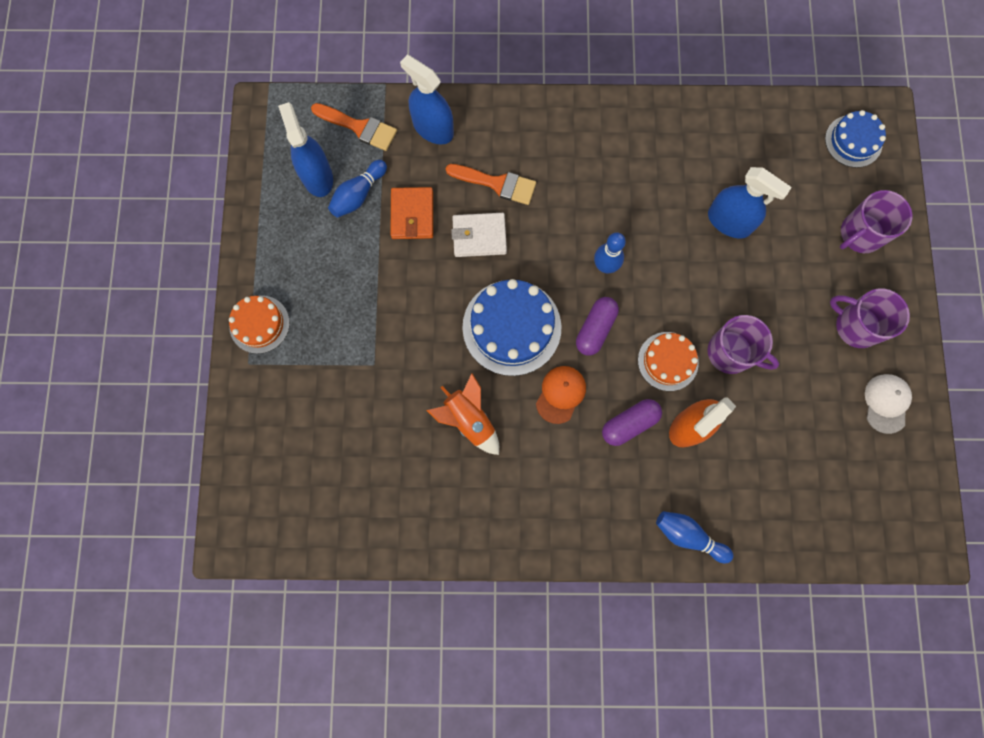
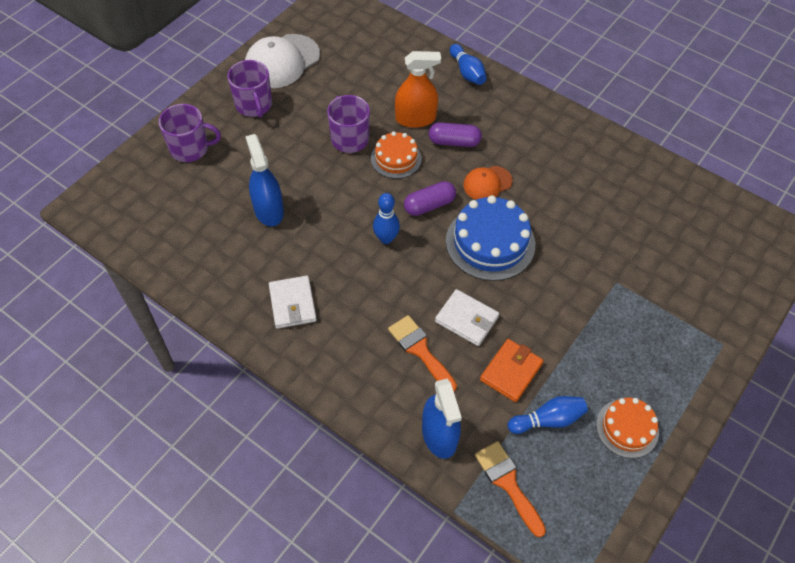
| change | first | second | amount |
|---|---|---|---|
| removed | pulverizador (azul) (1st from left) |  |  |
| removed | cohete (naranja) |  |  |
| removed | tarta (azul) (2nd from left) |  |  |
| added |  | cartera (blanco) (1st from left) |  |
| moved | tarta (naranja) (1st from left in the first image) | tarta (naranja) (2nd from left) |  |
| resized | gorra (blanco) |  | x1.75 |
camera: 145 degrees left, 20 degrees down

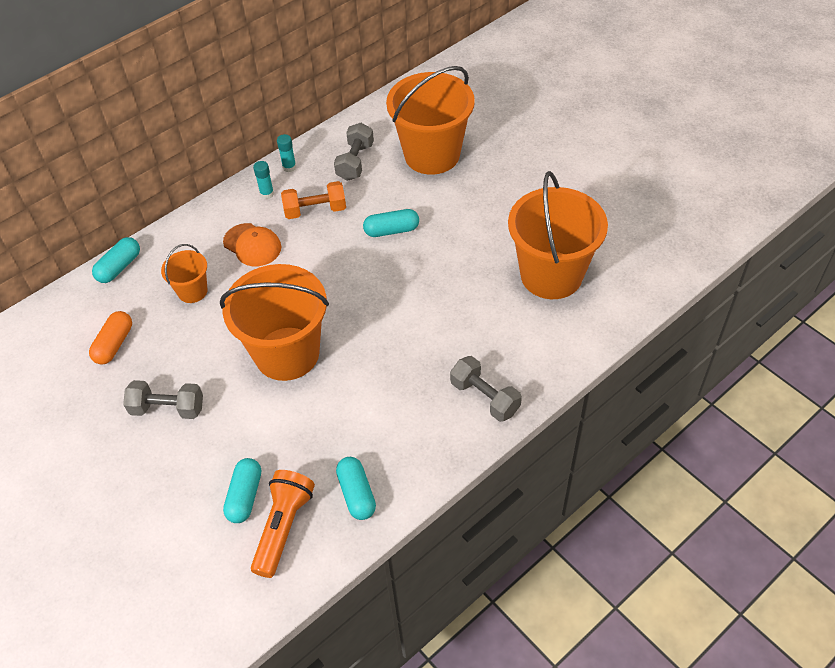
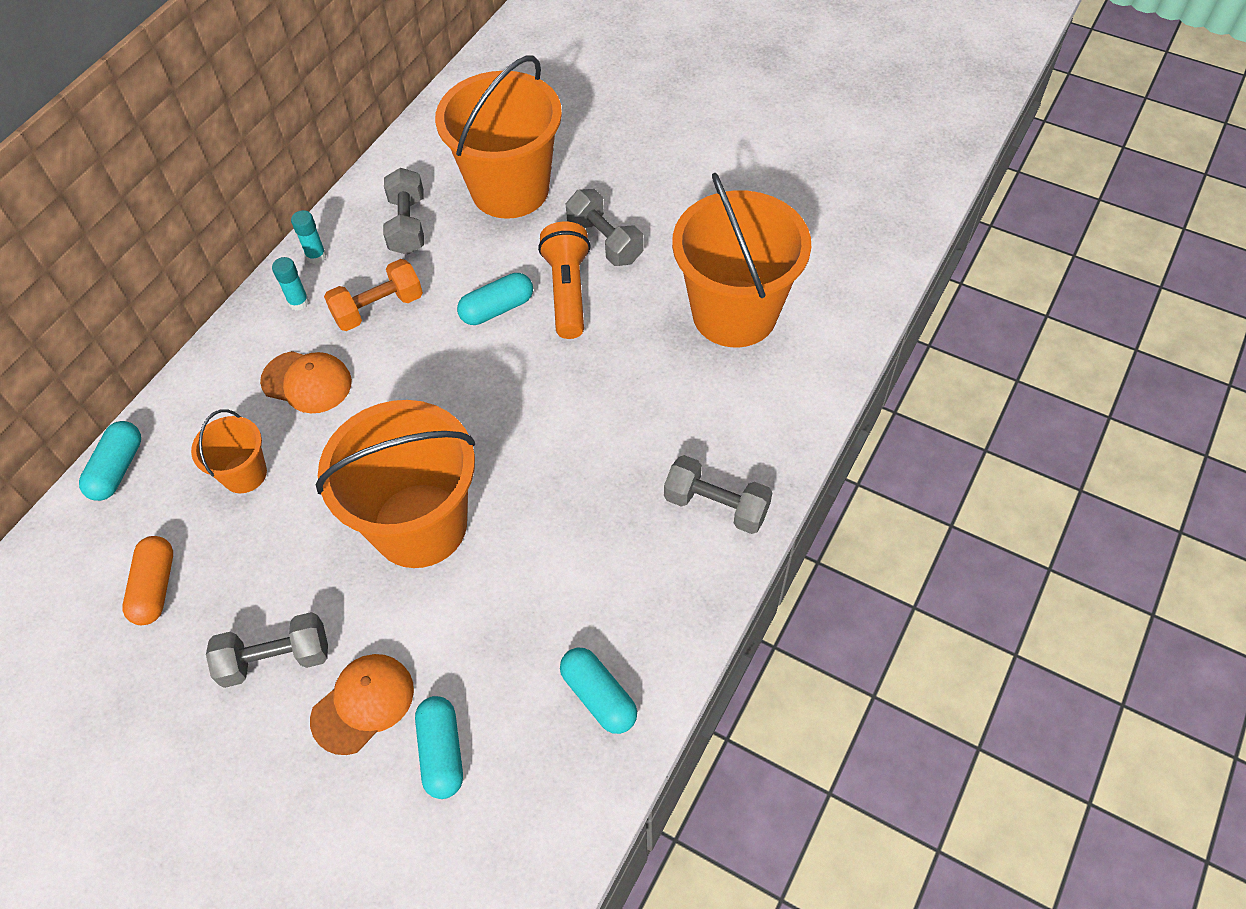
| change | first | second | amount |
|---|---|---|---|
| added |  | gorra (naranja) (2nd from left) |  |
| added |  | mancuerna (gris) (3rd from left) |  |
| moved | lámpara de mano (naranja) |  |  |
camera: 20 degrees left, 5 degrees up

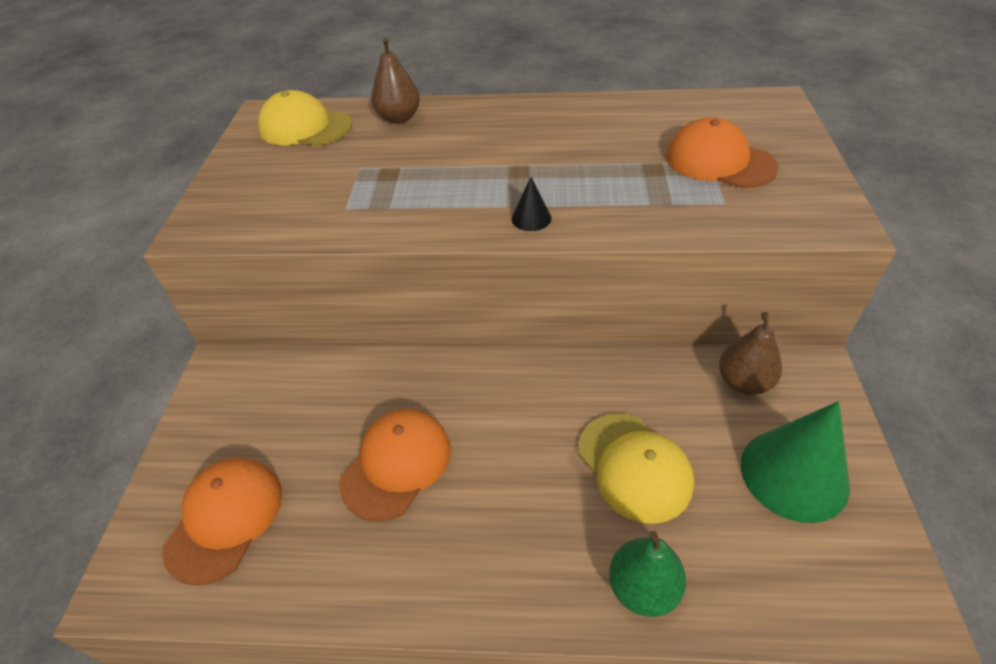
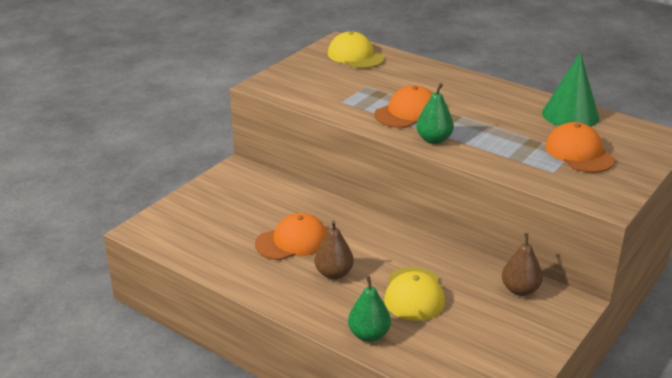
| change | first | second | amount |
|---|---|---|---|
| moved | gorra (naranja) (1st from left in the first image) | gorra (naranja) (2nd from left) |  |
| moved | pera (marrón) (1st from left) |  |  |
| moved | cono (verde) |  |  |
| replaced | cono (negro) | pera (verde) (2nd from left) |  |
camera: 30 degrees right, 15 degrees down

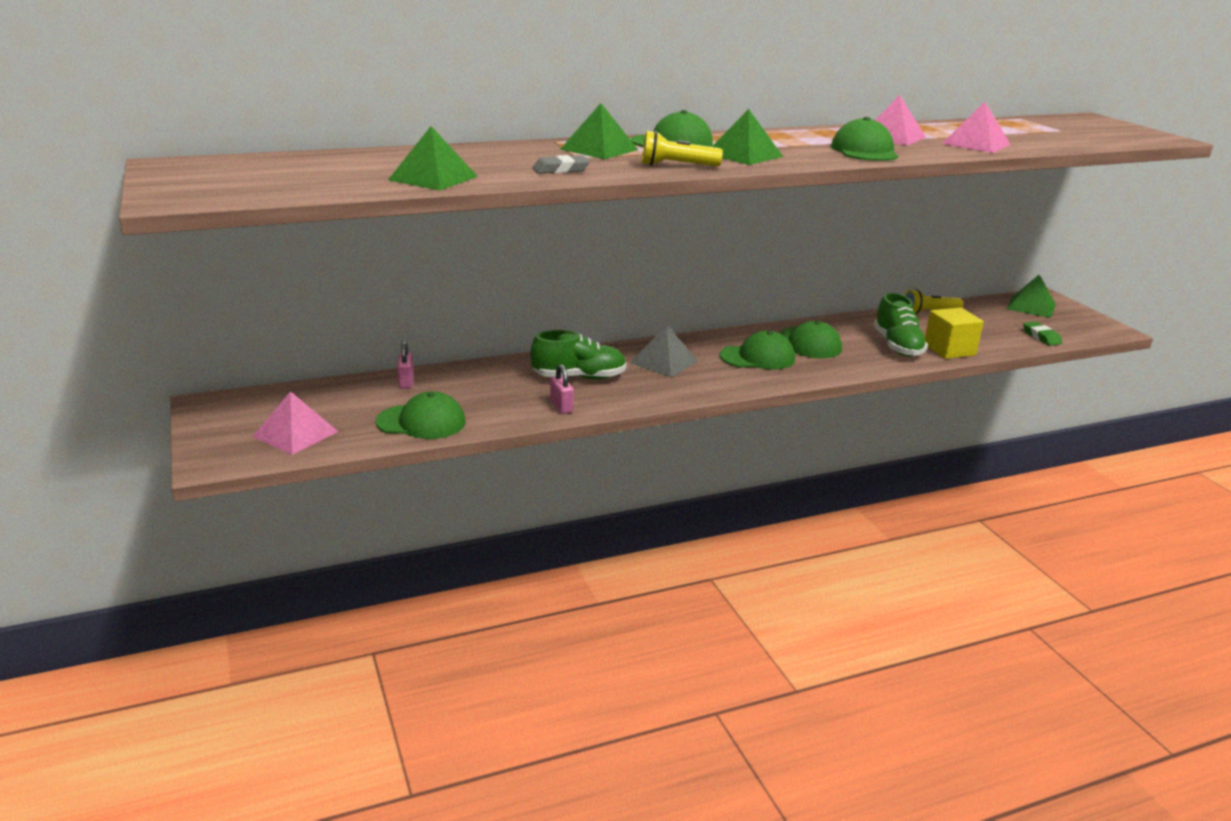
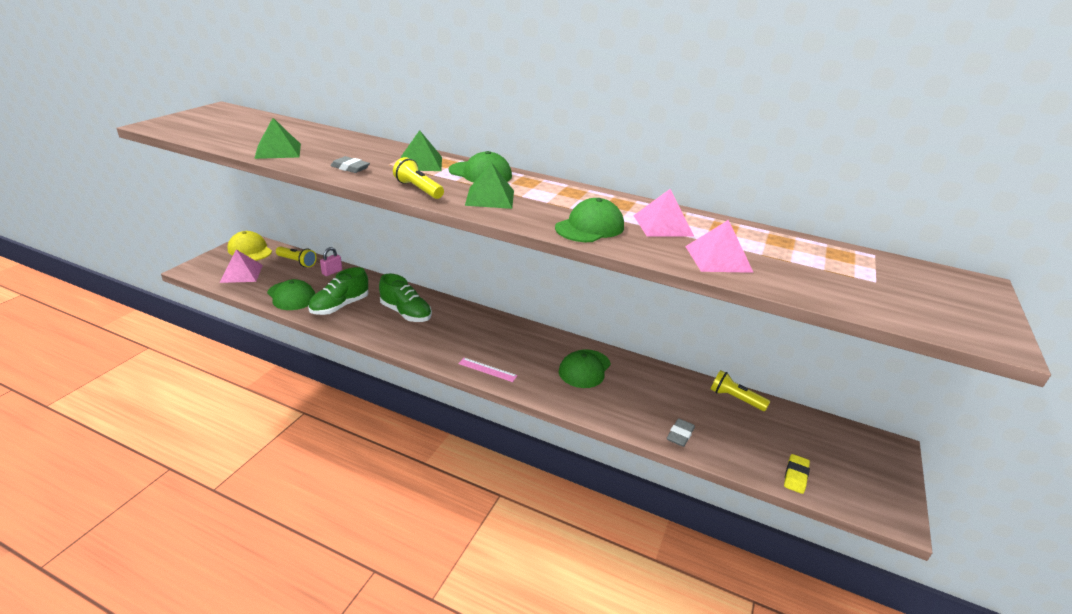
| change | first | second | amount |
|---|---|---|---|
| removed | candado (rosa) (2nd from left) |  |  |
| removed | pirámide (gris) |  |  |
| removed | gorra (verde) (3rd from left) |  |  |
| removed | pirámide (verde) (4th from left) |  |  |
| added |  | gorra (amarillo) |  |
| added |  | lámpara de mano (amarillo) (1st from left) |  |
| added |  | regla (rosa) |  |
| moved | zapato (verde) (2nd from left in the first image) | zapato (verde) (1st from left) |  |
| replaced | cubo (amarillo) | goma de borrar (gris) (2nd from left) |  |
| recoloured | goma de borrar (verde) | goma de borrar (amarillo) |  |
camera: 45 degrees right, 5 degrees up

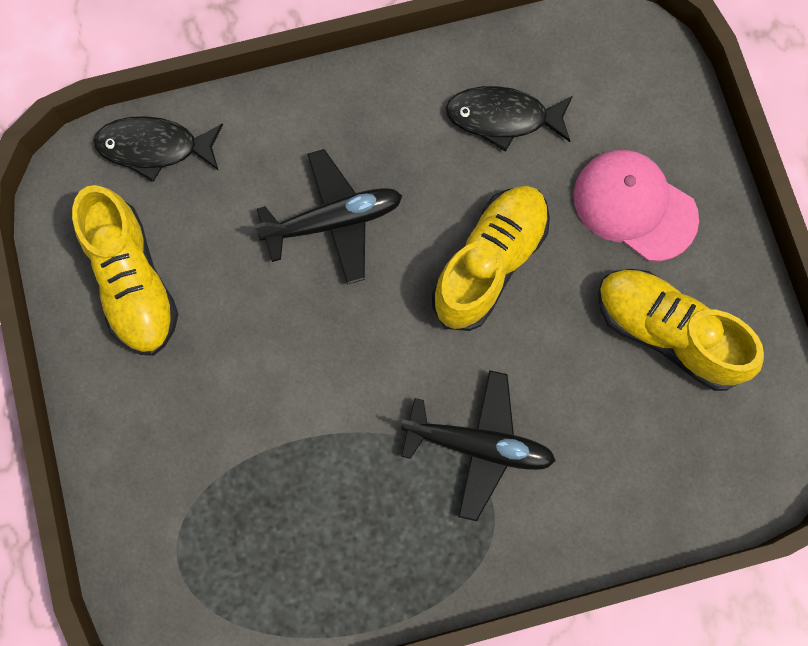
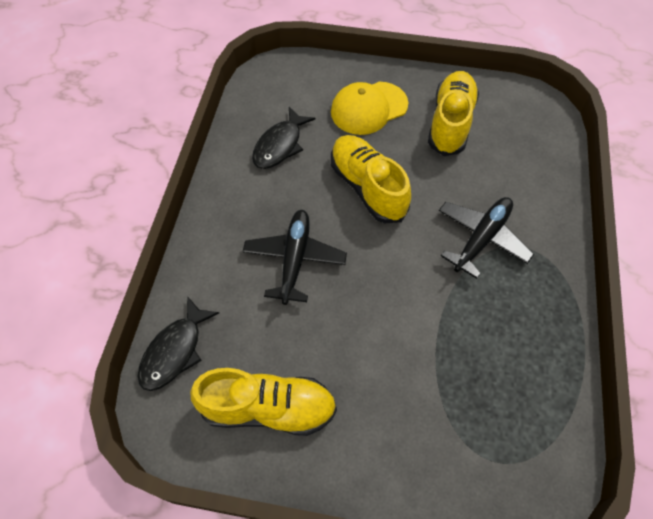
| change | first | second | amount |
|---|---|---|---|
| recoloured | gorra (rosa) | gorra (amarillo) |  |
| turned | zapato (amarillo) (3rd from left) |  | 135 degrees clockwise |
camera: 65 degrees left, 15 degrees down

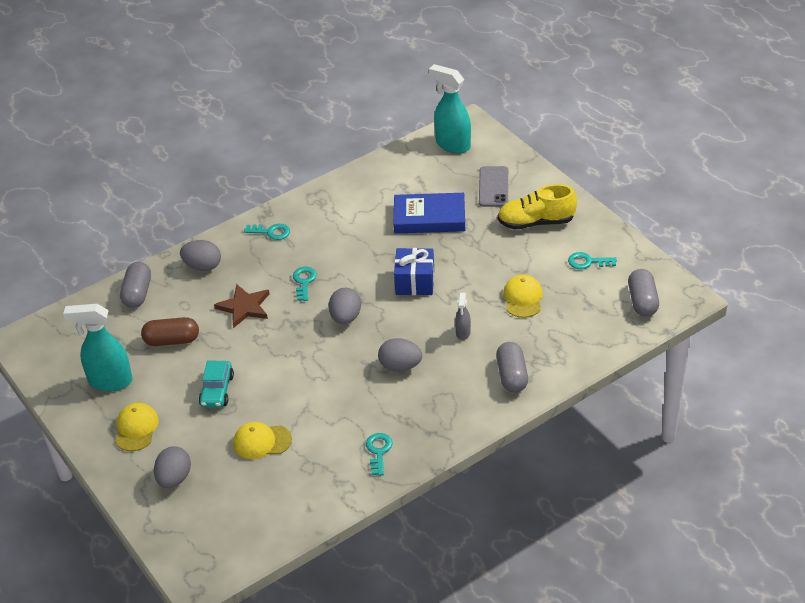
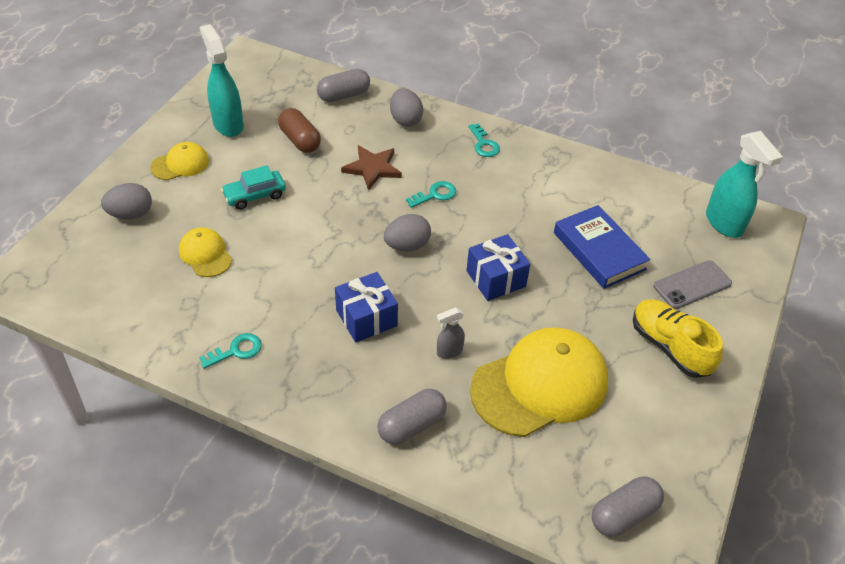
| change | first | second | amount |
|---|---|---|---|
| removed | llave (turquesa) (4th from left) |  |  |
| replaced | huevo (gris) (4th from left) | regalo (azul) (1st from left) |  |
| turned | pulverizador (turquesa) (2nd from left) |  | 150 degrees clockwise |
| resized | gorra (amarillo) (3rd from left) |  | x2.06 |
camera: 55 degrees right, 5 degrees up

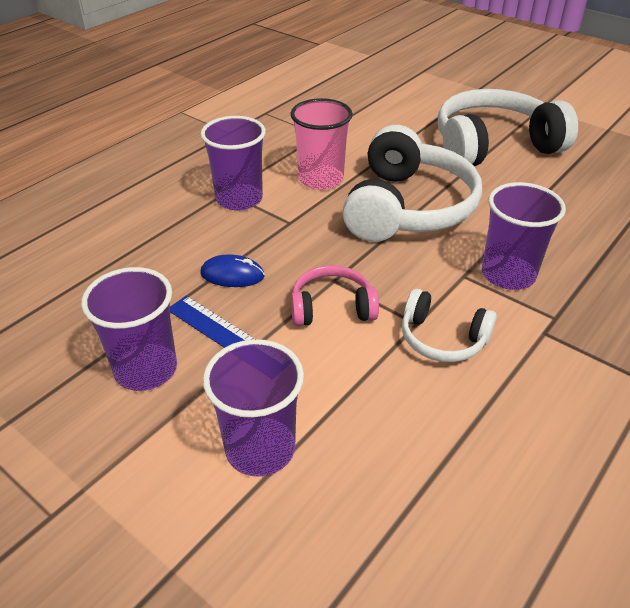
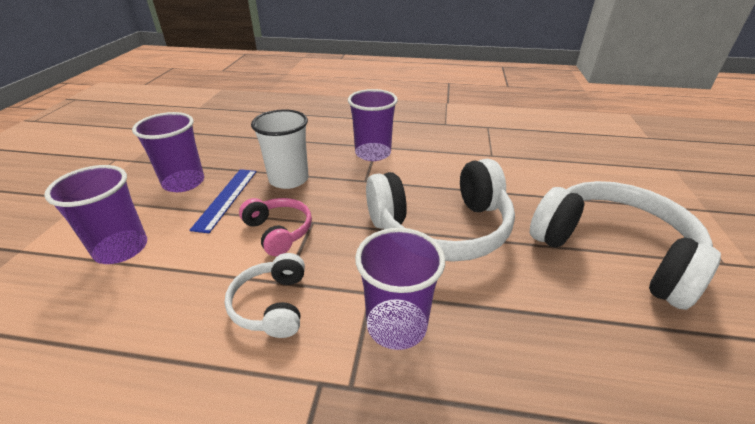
| change | first | second | amount |
|---|---|---|---|
| removed | vaso (rosa) |  |  |
| replaced | ratón (azul) | vaso (blanco) |  |
camera: 60 degrees right, 5 degrees down

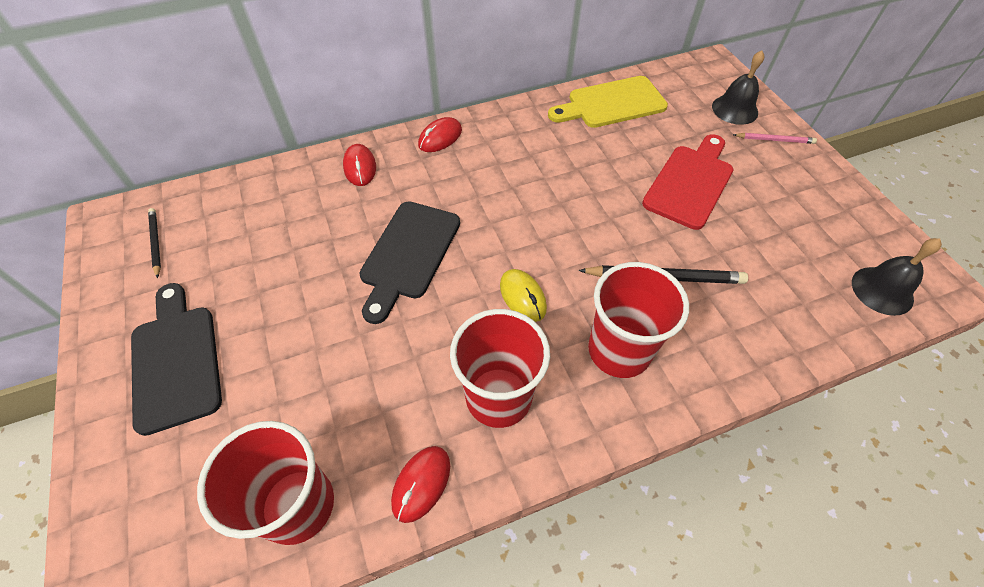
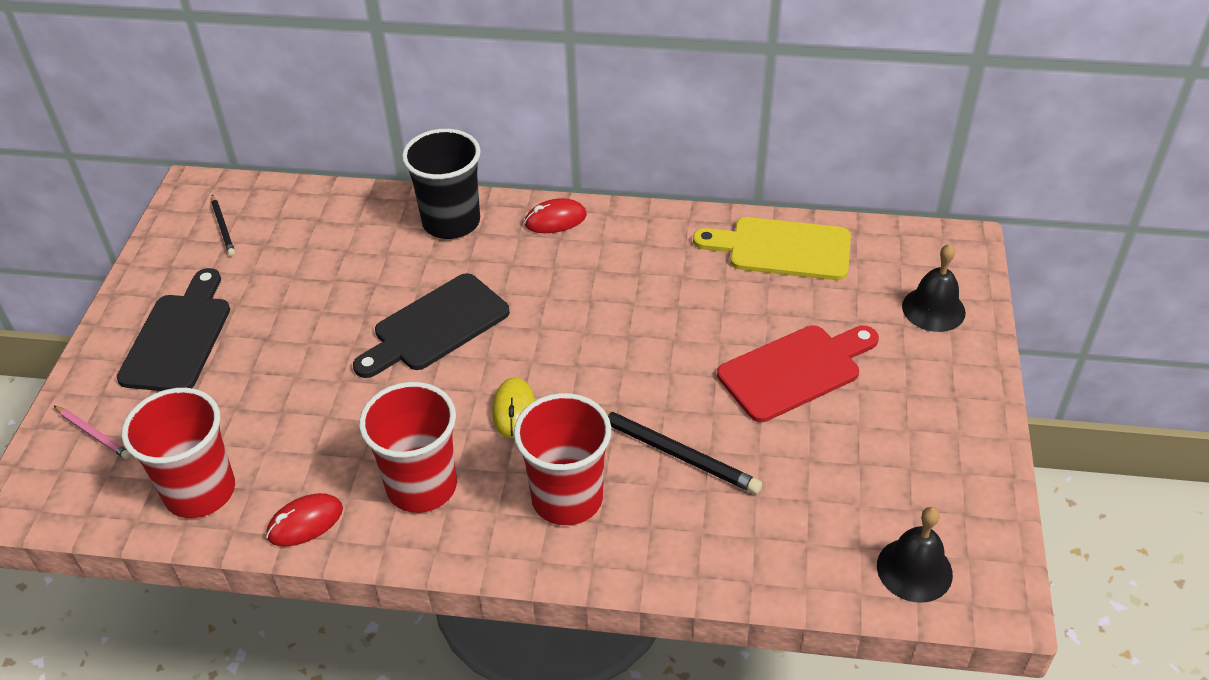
| change | first | second | amount |
|---|---|---|---|
| moved | lápiz (rosa) |  |  |
| replaced | ratón (rojo) (1st from left) | vaso (negro) |  |
| turned | lápiz (negro) (1st from left) |  | 150 degrees clockwise |
camera: 30 degrees right, 10 degrees down

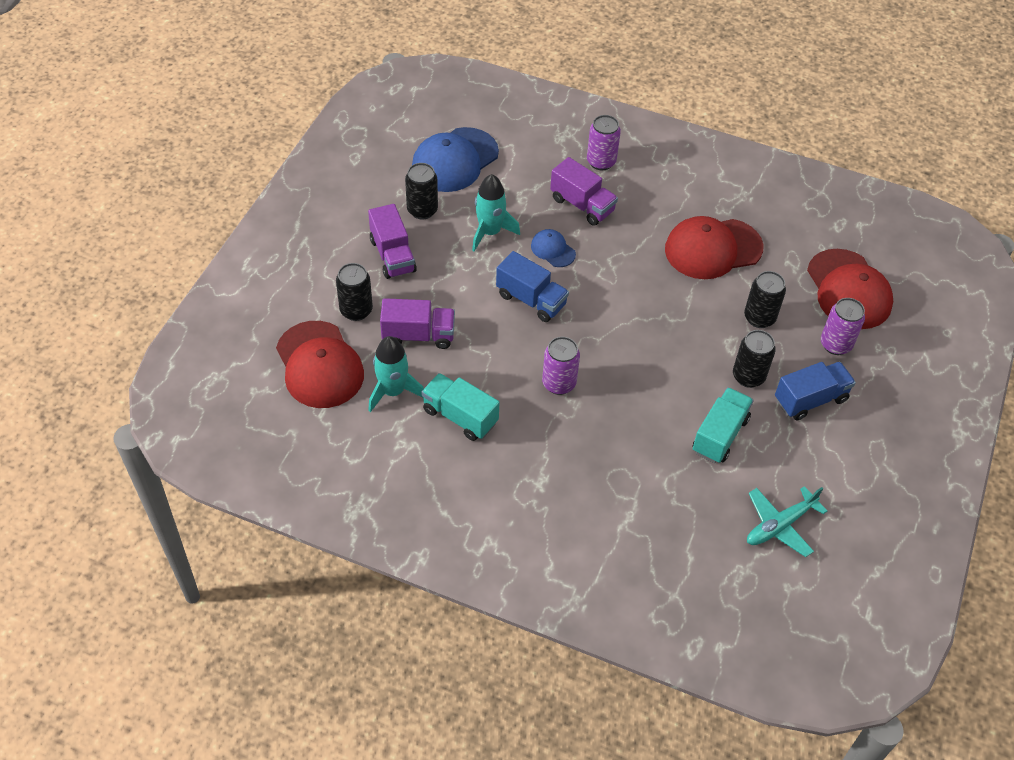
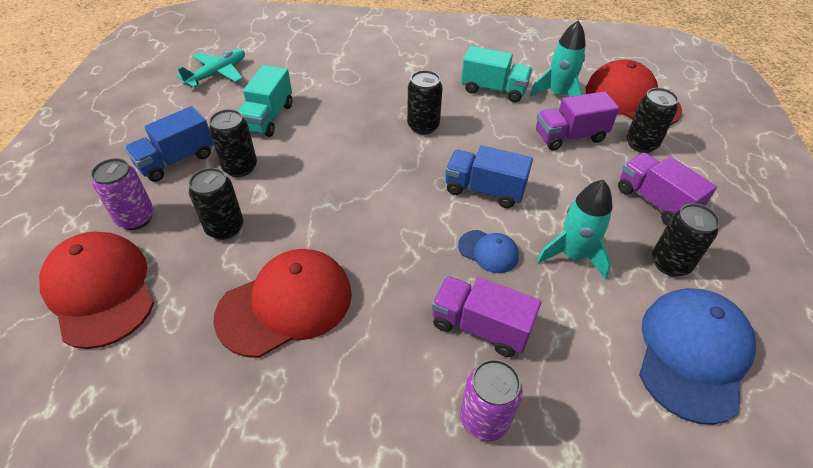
| change | first | second | amount |
|---|---|---|---|
| recoloured | lata (morado) (1st from left) | lata (negro) (3rd from left) |  |
camera: 165 degrees right, 5 degrees down

